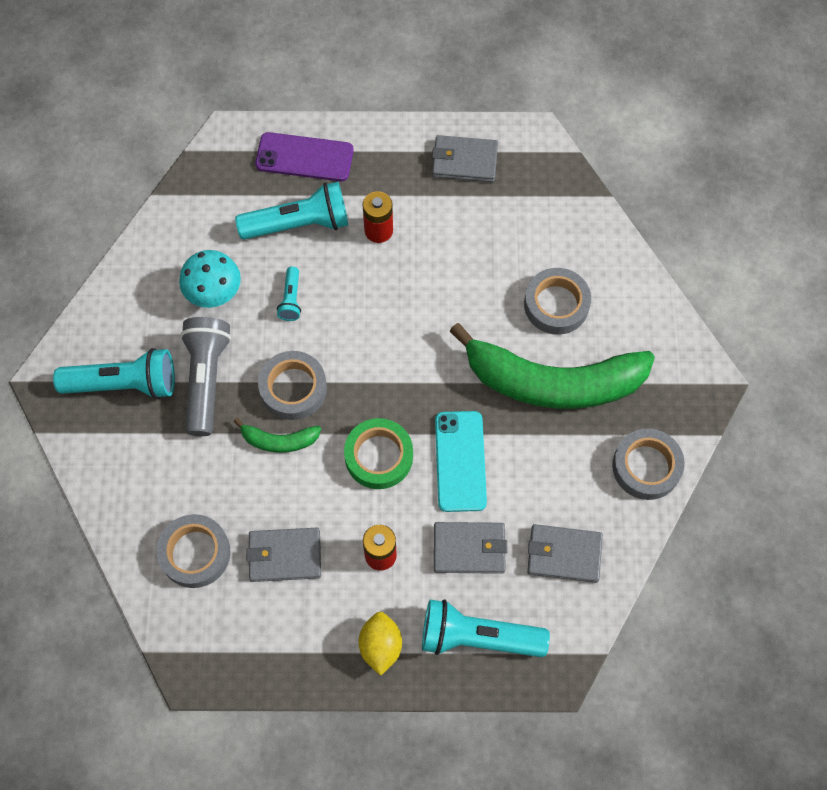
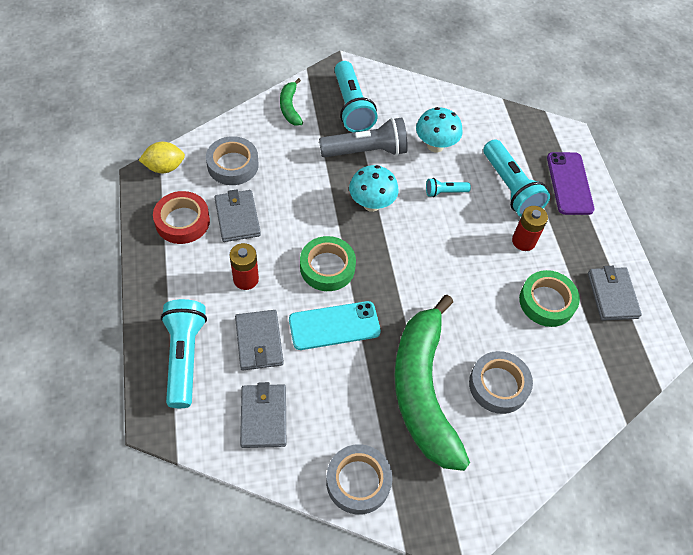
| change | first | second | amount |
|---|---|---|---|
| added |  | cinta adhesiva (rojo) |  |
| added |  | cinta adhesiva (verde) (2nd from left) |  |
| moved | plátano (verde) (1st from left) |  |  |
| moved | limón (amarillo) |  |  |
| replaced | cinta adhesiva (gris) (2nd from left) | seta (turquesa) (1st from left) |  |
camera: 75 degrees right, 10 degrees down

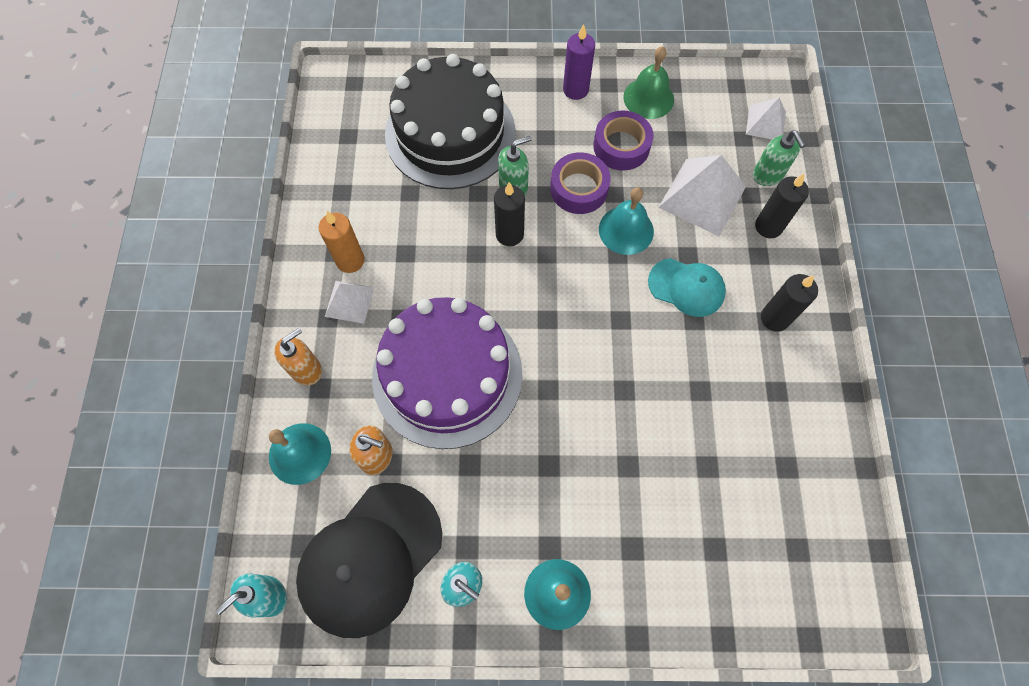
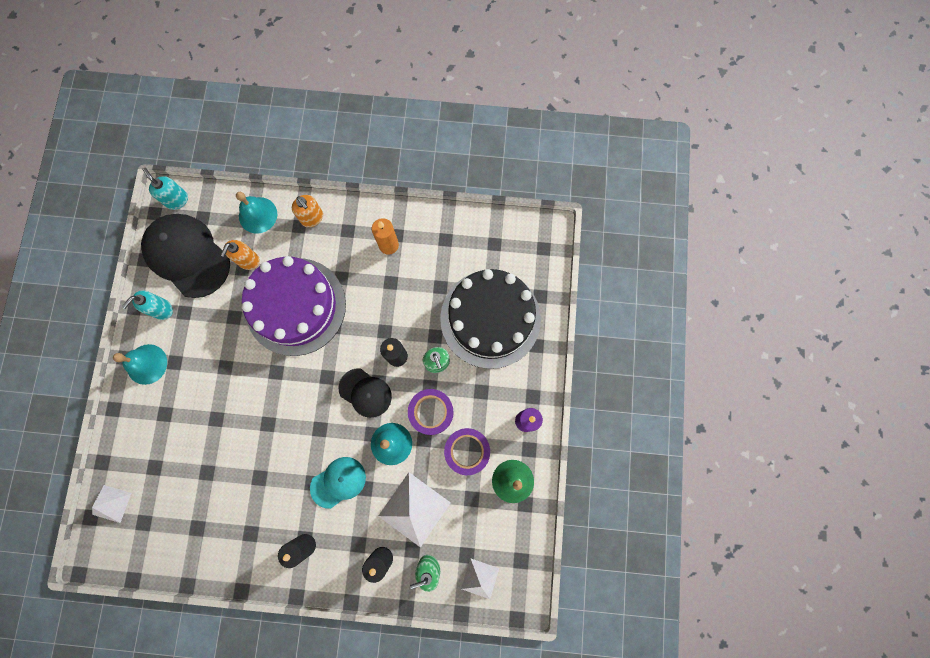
| change | first | second | amount |
|---|---|---|---|
| added |  | gorra (negro) (2nd from left) |  |
| moved | pirámide (blanco) (1st from left) |  |  |
| turned | gorra (turquesa) |  | 150 degrees counterclockwise |
camera: 95 degrees right, 10 degrees up

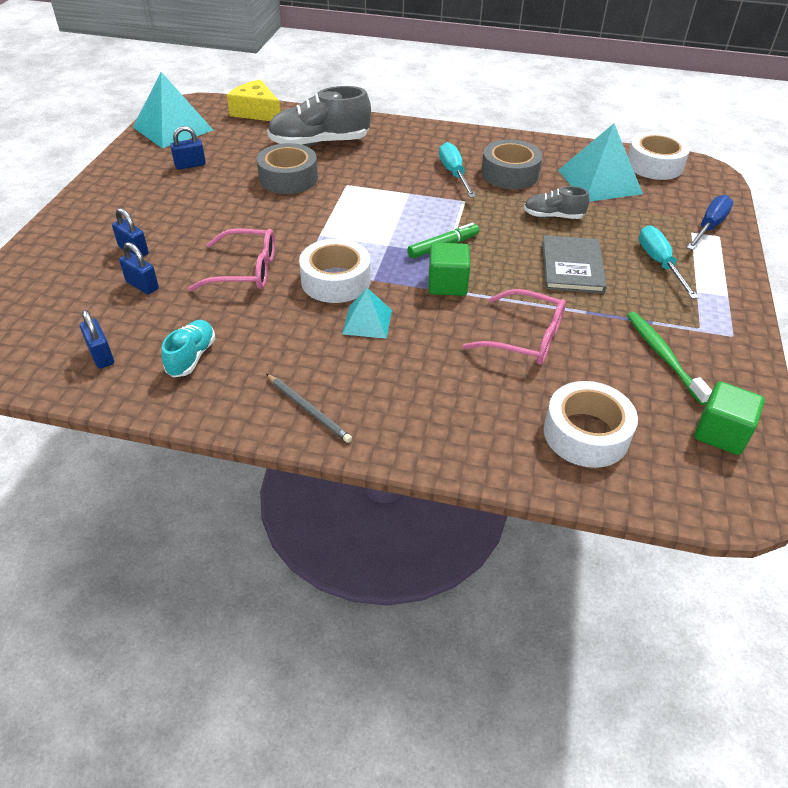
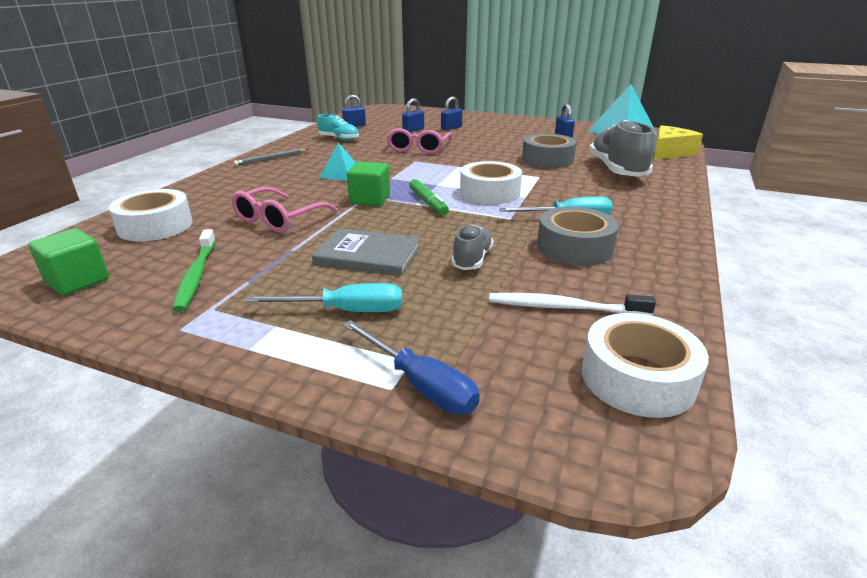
| change | first | second | amount |
|---|---|---|---|
| moved | cinta adhesiva (blanco) (1st from left in the first image) | cinta adhesiva (blanco) (2nd from left) |  |
| replaced | pirámide (turquesa) (3rd from left) | cepillo de dientes (blanco) |  |
| turned | cepillo de dientes (verde) |  | 90 degrees clockwise |
camera: 100 degrees right, 15 degrees down

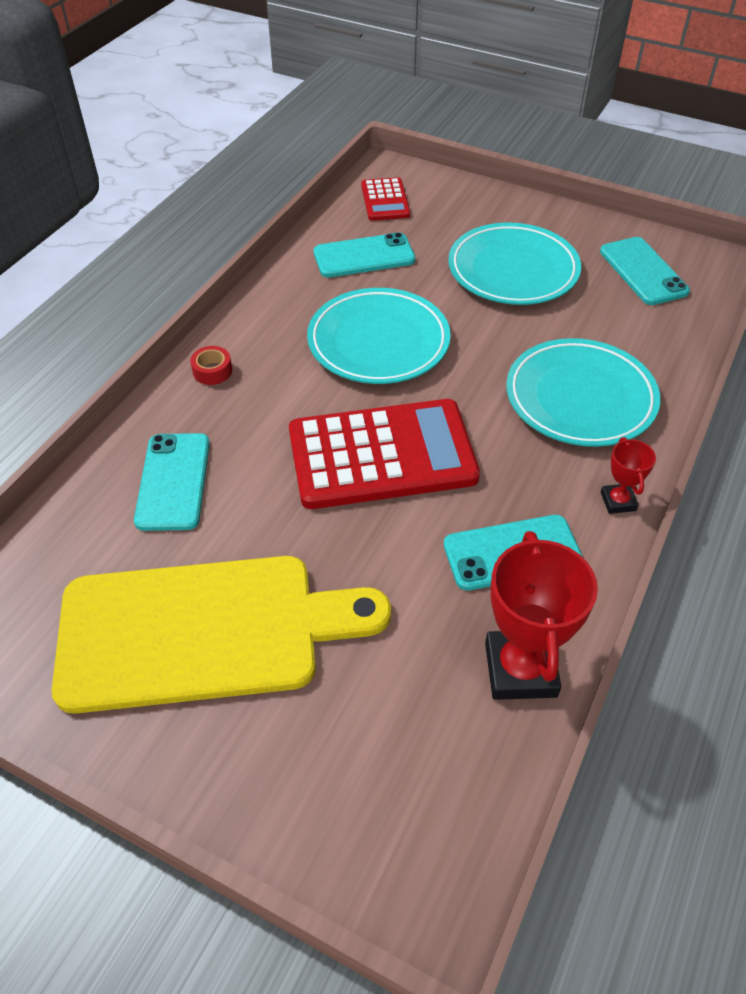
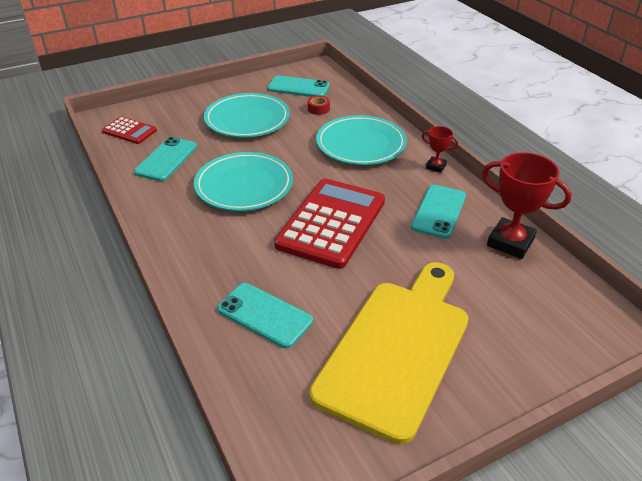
| change | first | second | amount |
|---|---|---|---|
| moved | cinta adhesiva (rojo) |  |  |
camera: 55 degrees left, 10 degrees down

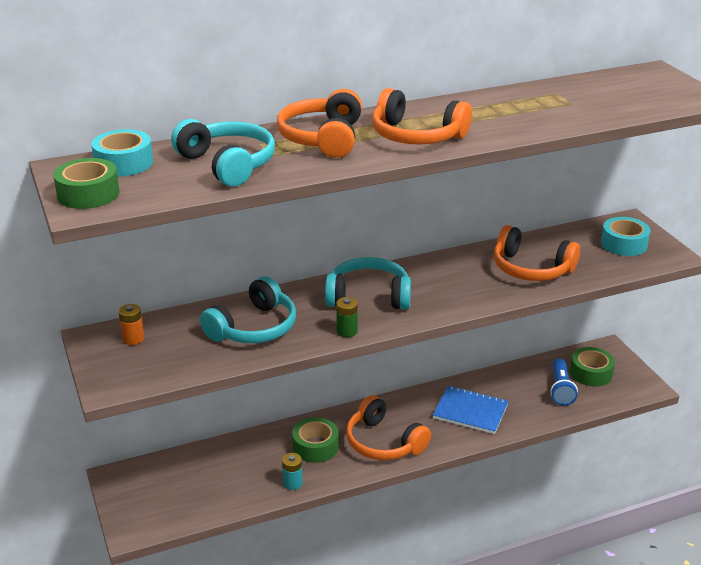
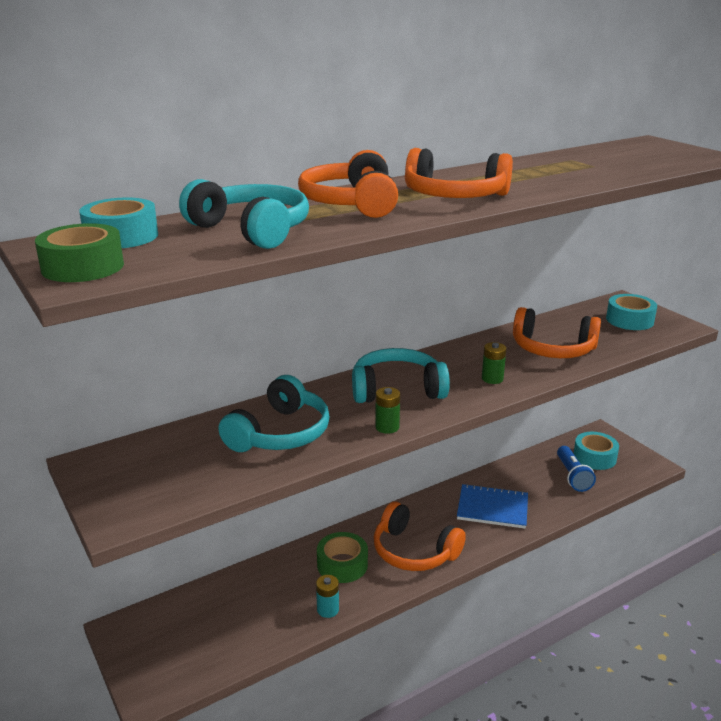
| change | first | second | amount |
|---|---|---|---|
| removed | pila (naranja) |  |  |
| added |  | pila (verde) (2nd from left) |  |
| recoloured | cinta adhesiva (verde) (3rd from left) | cinta adhesiva (turquesa) (2nd from left) |  |
camera: 10 degrees left, 5 degrees down

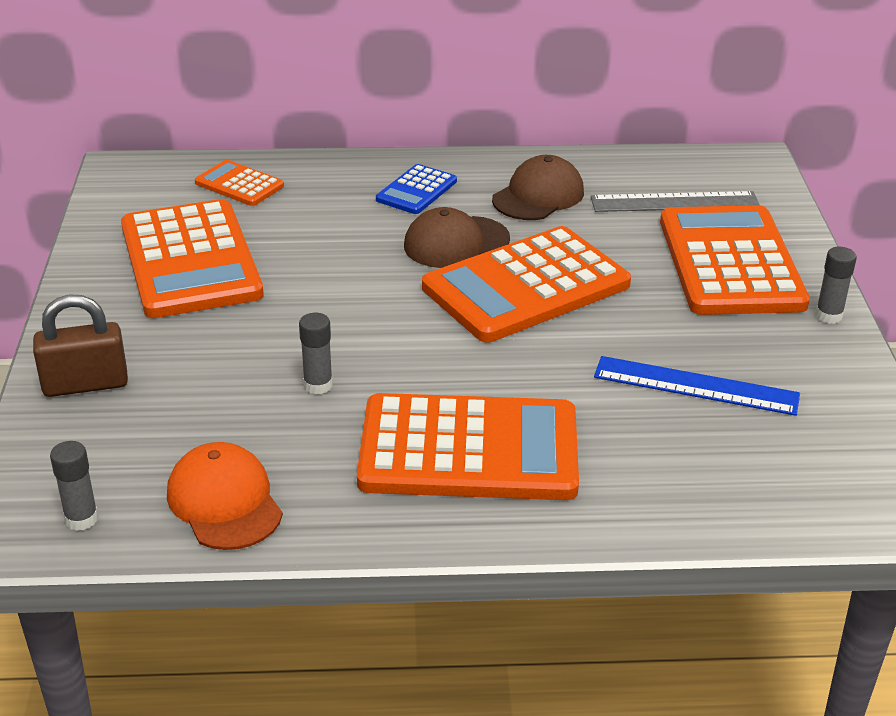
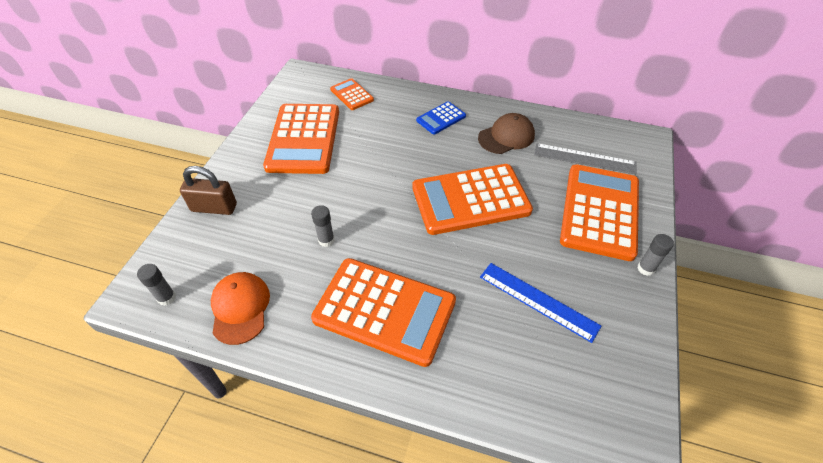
| change | first | second | amount |
|---|---|---|---|
| removed | gorra (marrón) (1st from left) |  |  |
camera: 20 degrees right, 15 degrees up

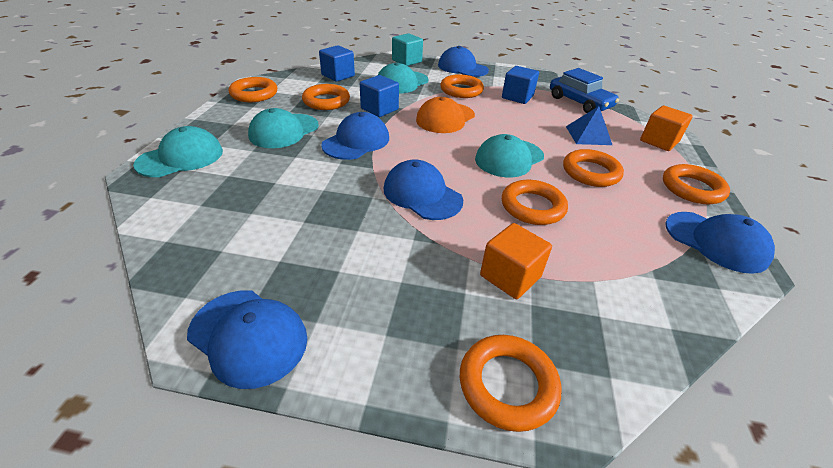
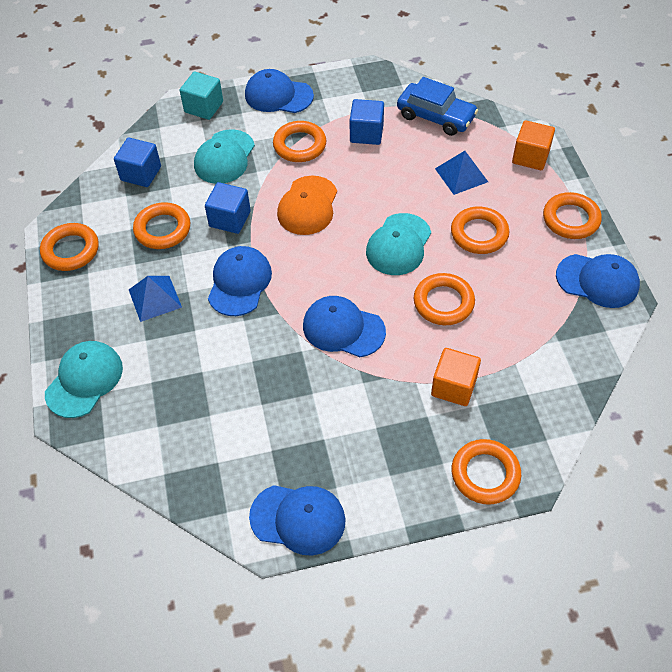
| change | first | second | amount |
|---|---|---|---|
| replaced | gorra (turquesa) (2nd from left) | pirámide (azul) (1st from left) |  |
camera: 20 degrees left, 15 degrees up

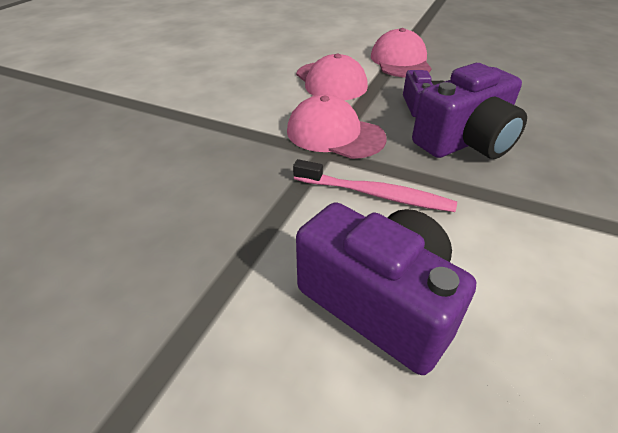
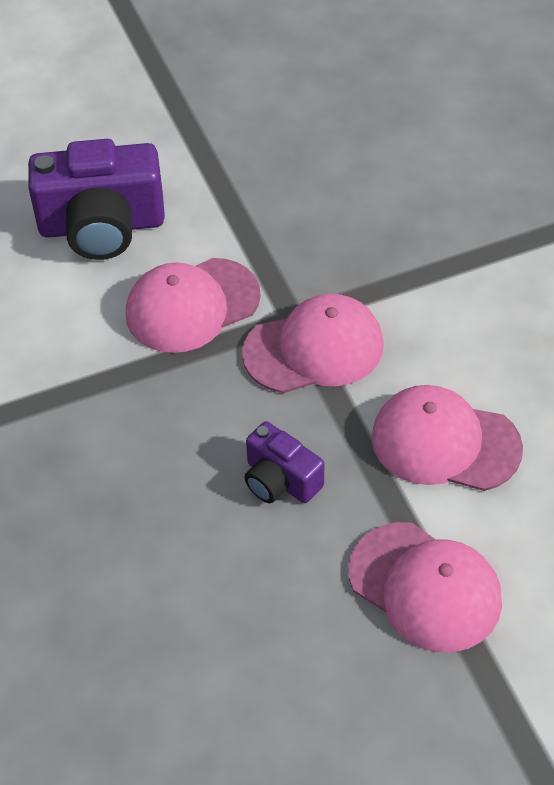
| change | first | second | amount |
|---|---|---|---|
| removed | cámara (morado) (3rd from left) |  |  |
| replaced | cepillo de dientes (rosa) | gorra (rosa) (1st from left) |  |
camera: 135 degrees right, 10 degrees up

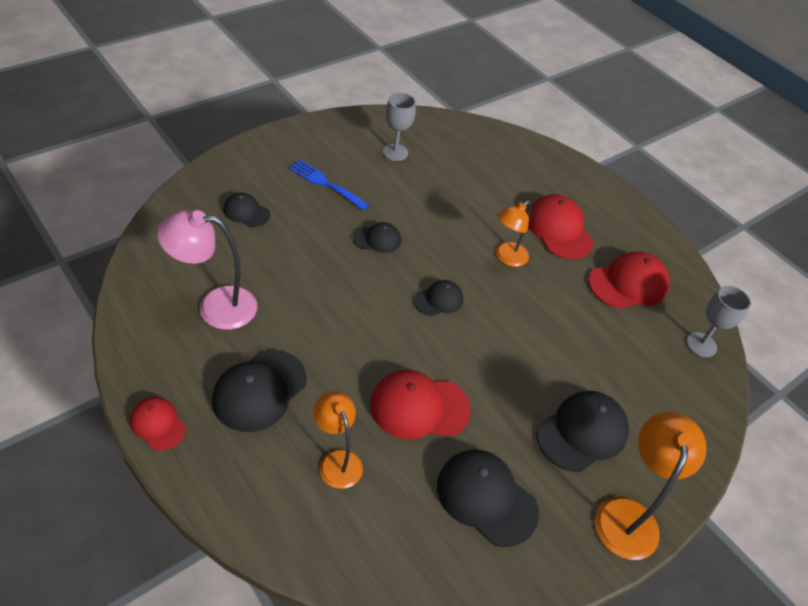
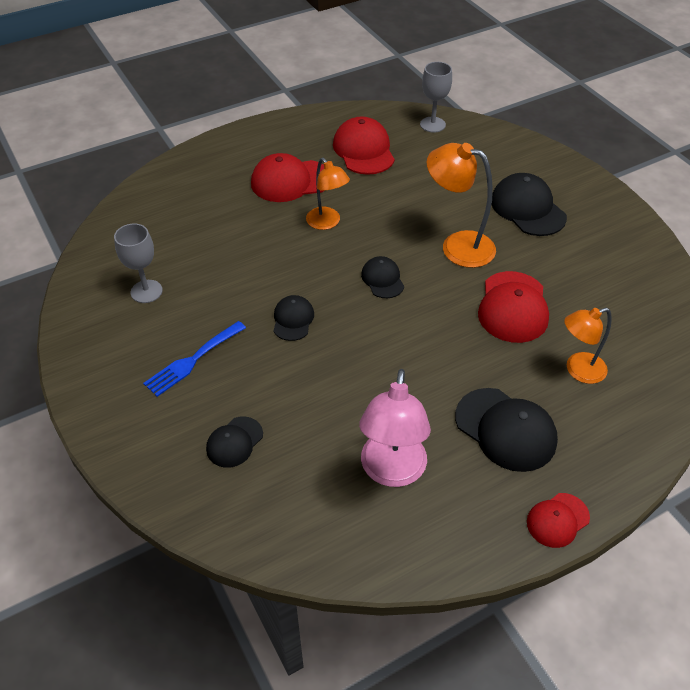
| change | first | second | amount |
|---|---|---|---|
| removed | gorra (negro) (5th from left) |  |  |
| moved | lámpara (naranja) (3rd from left in the first image) | lámpara (naranja) (2nd from left) |  |
camera: 75 degrees left, 0 degrees up

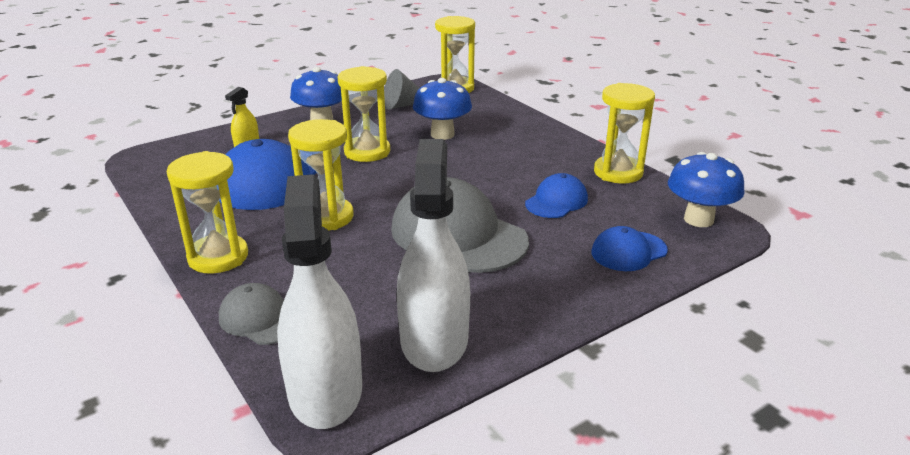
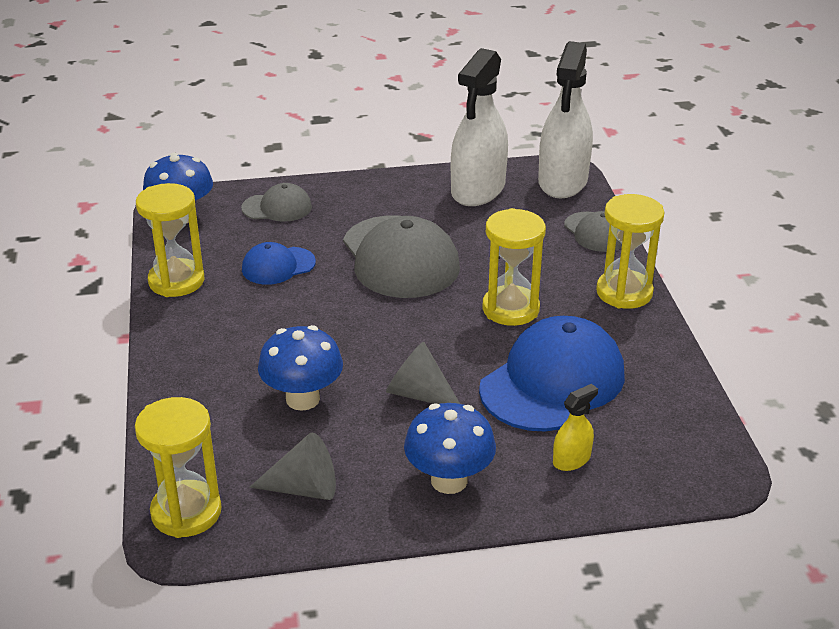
| change | first | second | amount |
|---|---|---|---|
| replaced | reloj de arena (amarillo) (3rd from left) | cono (gris) (2nd from left) |  |
| recoloured | gorra (azul) (3rd from left) | gorra (gris) (1st from left) |  |
camera: 155 degrees left, 5 degrees up

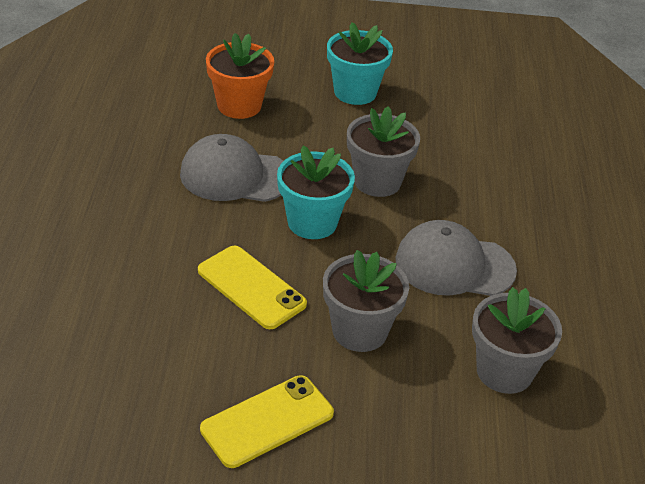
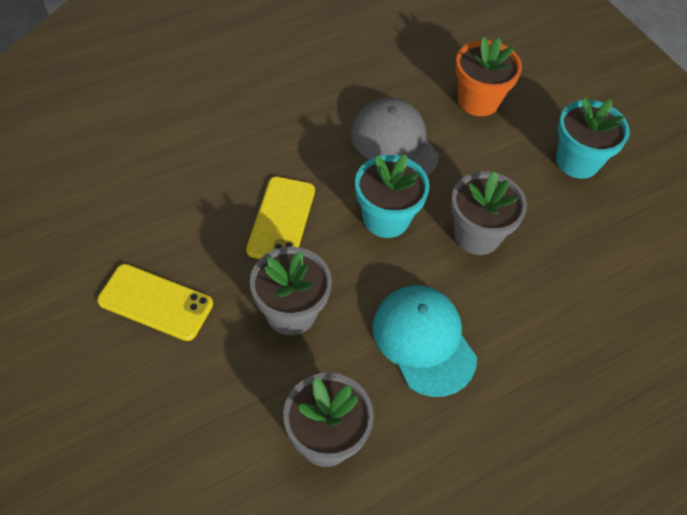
| change | first | second | amount |
|---|---|---|---|
| recoloured | gorra (gris) (2nd from left) | gorra (turquesa) |  |
camera: 55 degrees right, 15 degrees up

